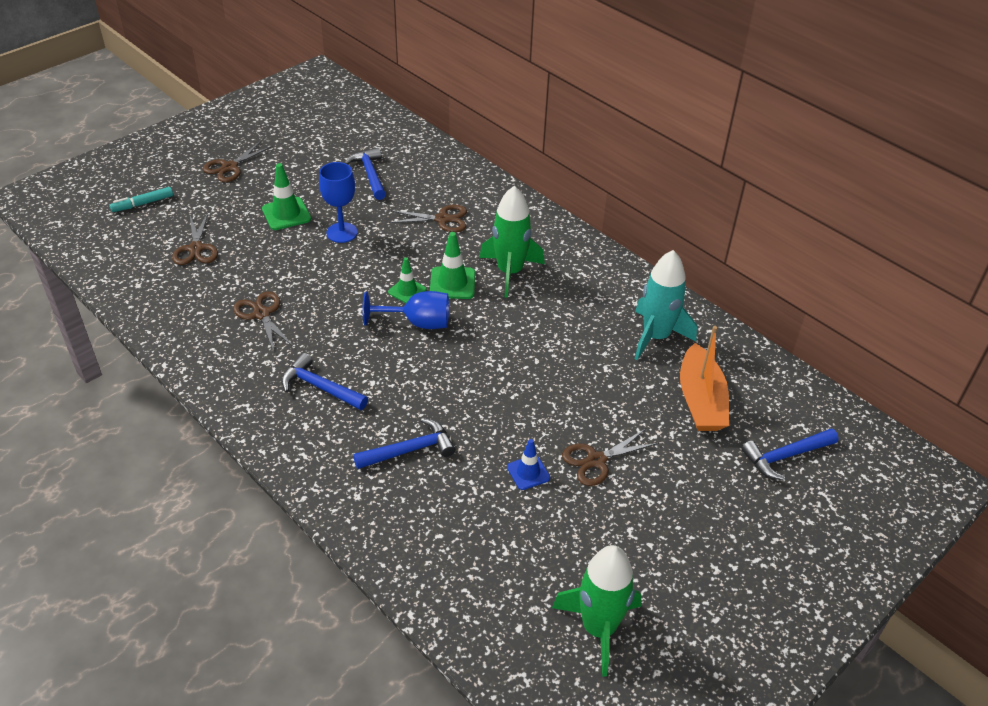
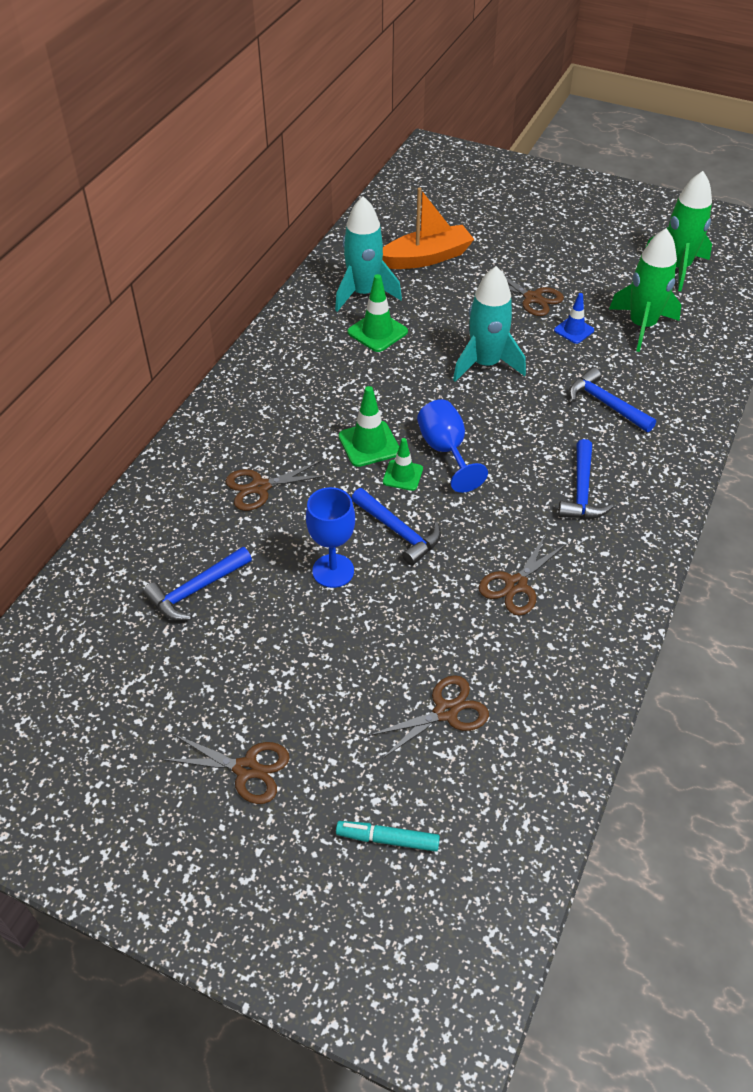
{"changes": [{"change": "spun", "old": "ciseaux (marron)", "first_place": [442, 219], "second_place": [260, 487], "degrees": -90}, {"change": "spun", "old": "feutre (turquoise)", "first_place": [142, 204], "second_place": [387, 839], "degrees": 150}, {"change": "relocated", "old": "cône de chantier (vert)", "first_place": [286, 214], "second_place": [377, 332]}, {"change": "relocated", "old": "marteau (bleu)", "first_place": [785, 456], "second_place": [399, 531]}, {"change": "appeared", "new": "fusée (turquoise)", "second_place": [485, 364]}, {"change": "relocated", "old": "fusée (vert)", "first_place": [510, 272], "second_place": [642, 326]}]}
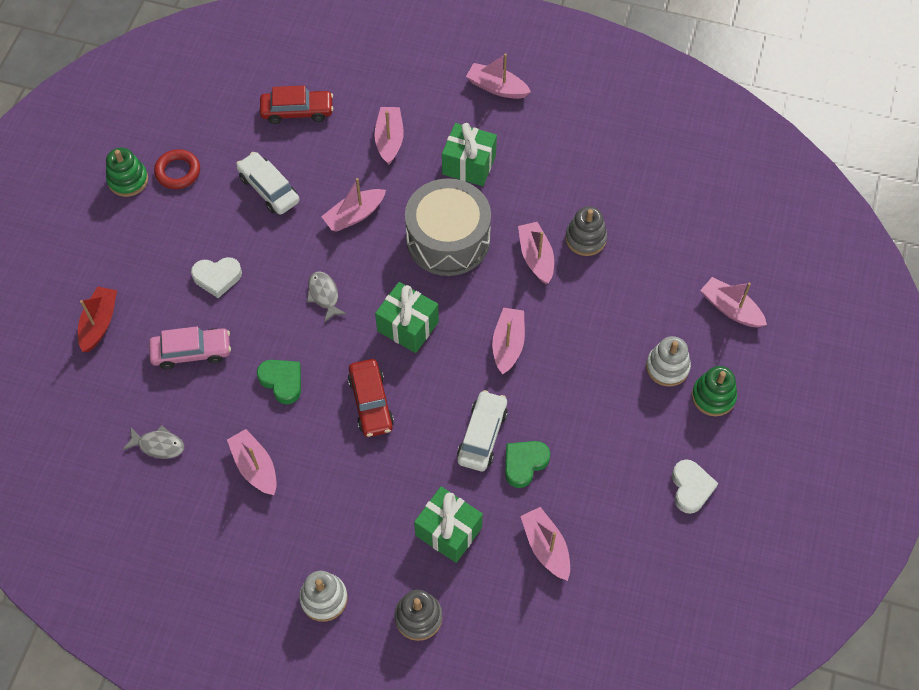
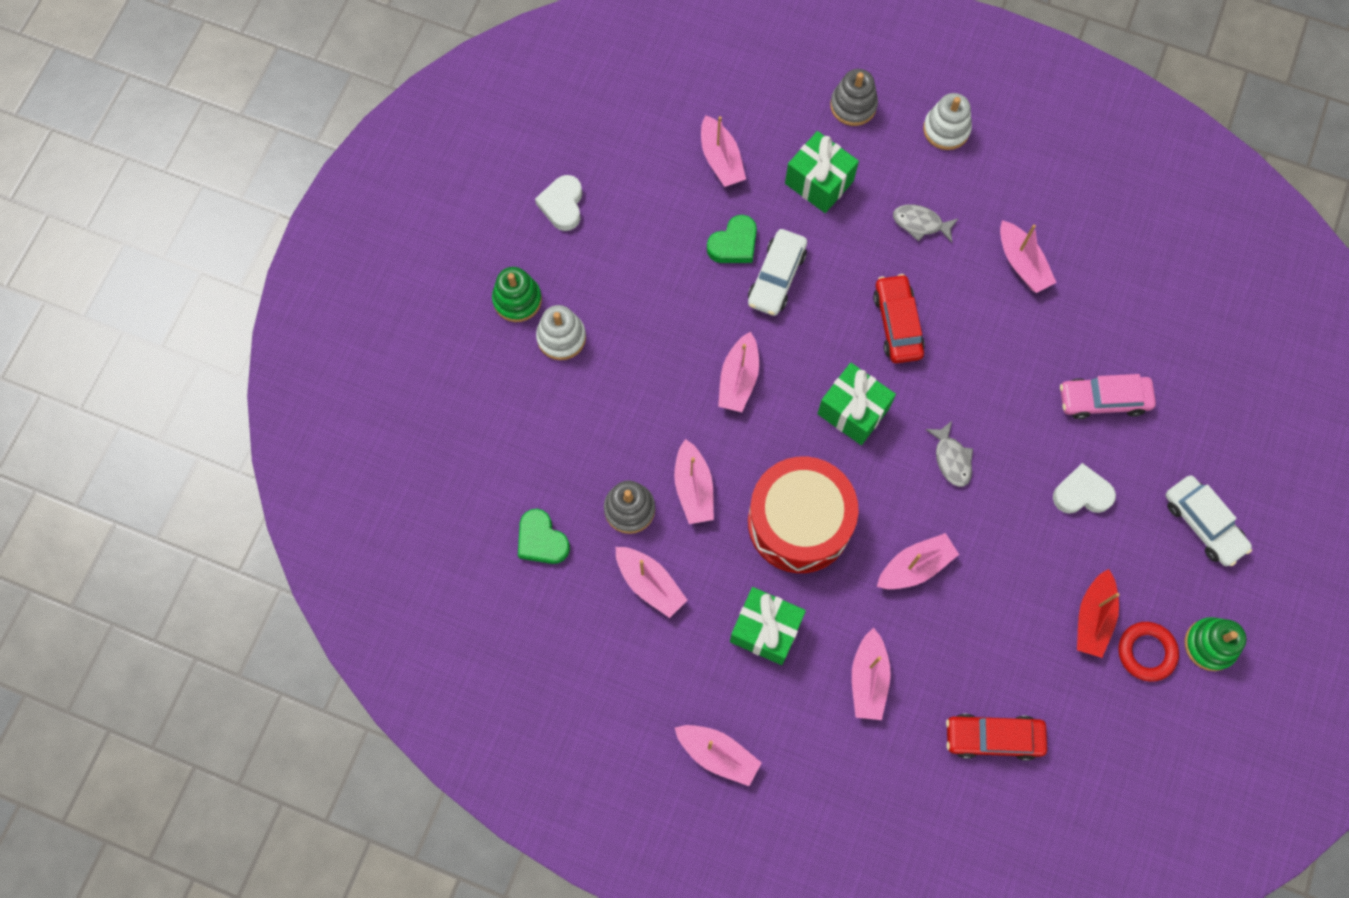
{"changes": [{"change": "relocated", "old": "cœur (vert)", "first_place": [282, 381], "second_place": [541, 540]}, {"change": "relocated", "old": "bateau (rose)", "first_place": [730, 309], "second_place": [650, 584]}, {"change": "colour", "old": "tambour (gris)", "new": "tambour (rouge)", "first_place": [448, 239], "second_place": [799, 522]}, {"change": "relocated", "old": "poisson (gris)", "first_place": [158, 445], "second_place": [920, 223]}, {"change": "relocated", "old": "bateau (rouge)", "first_place": [99, 323], "second_place": [1093, 618]}, {"change": "relocated", "old": "voiture (blanc)", "first_place": [269, 189], "second_place": [1203, 524]}]}
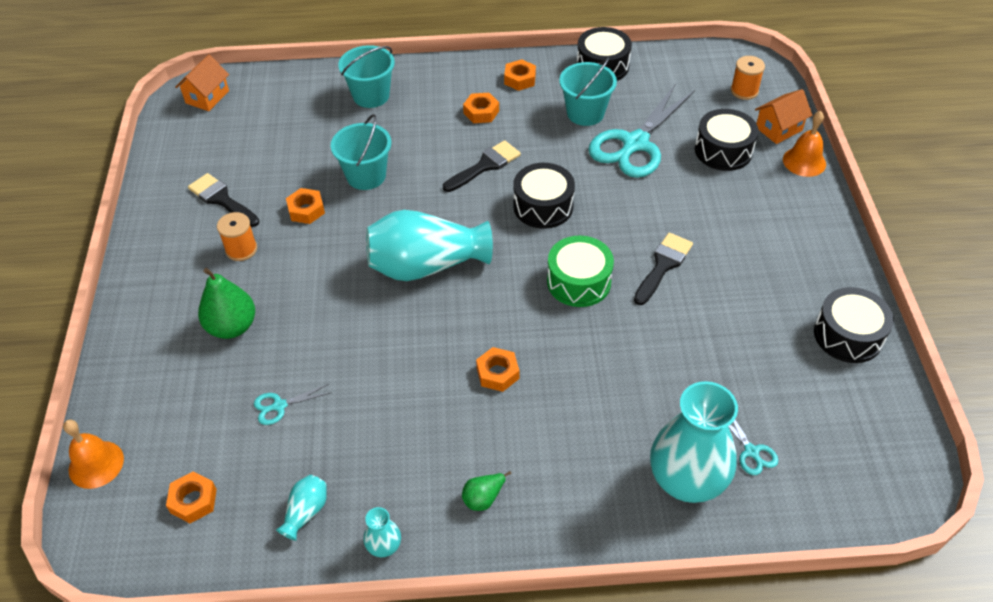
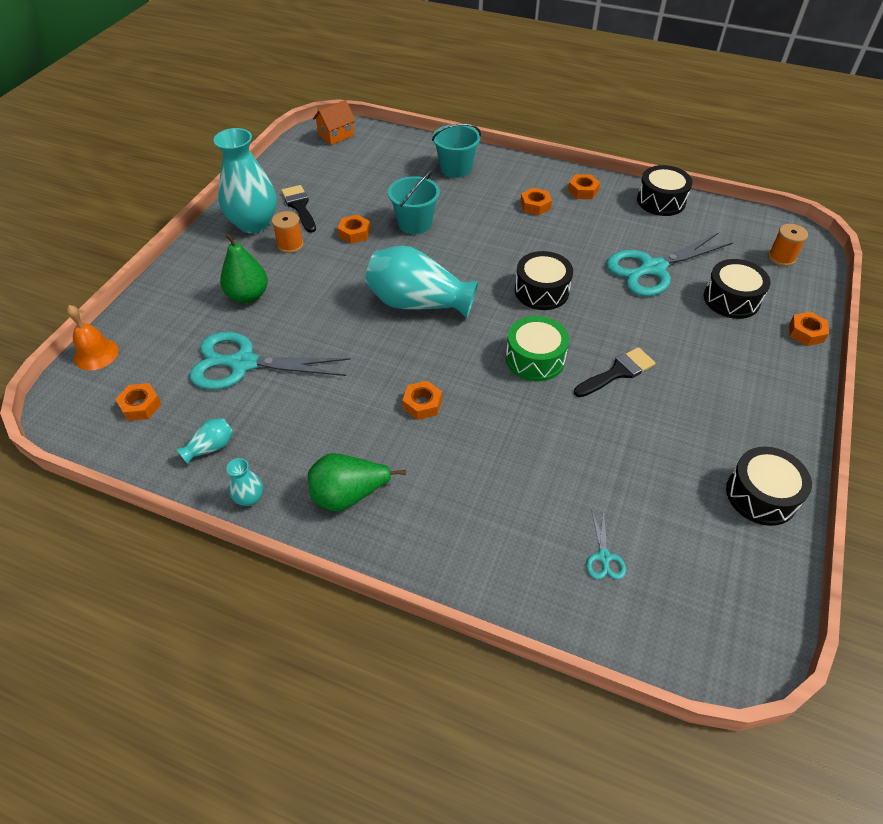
{"changes": [{"change": "size", "old": "ciseaux (turquoise)", "first_place": [279, 406], "second_place": [243, 363], "factor": 2.39}, {"change": "relocated", "old": "vase (turquoise)", "first_place": [686, 480], "second_place": [254, 223]}, {"change": "size", "old": "poire (vert)", "first_place": [483, 498], "second_place": [349, 495], "factor": 1.85}, {"change": "exchanged", "old": "cloche (orange)", "new": "écrou (orange)", "first_place": [804, 161], "second_place": [806, 333]}, {"change": "missing", "old": "pinceau (noir)", "first_place": [485, 165]}, {"change": "missing", "old": "seau (turquoise)", "first_place": [585, 113]}, {"change": "missing", "old": "maison (orange)", "first_place": [778, 129]}]}
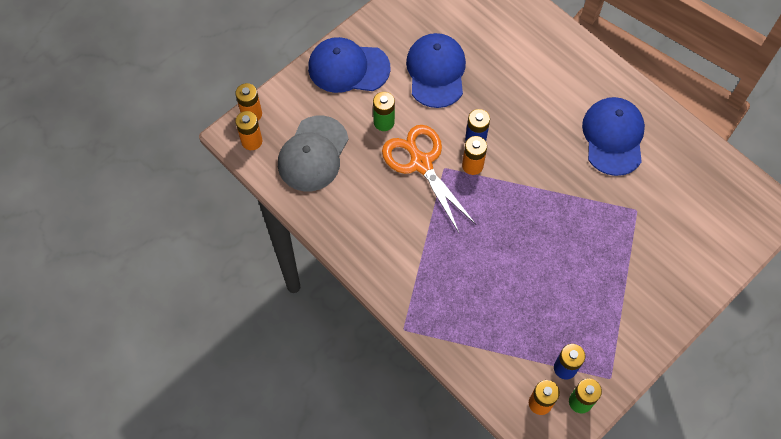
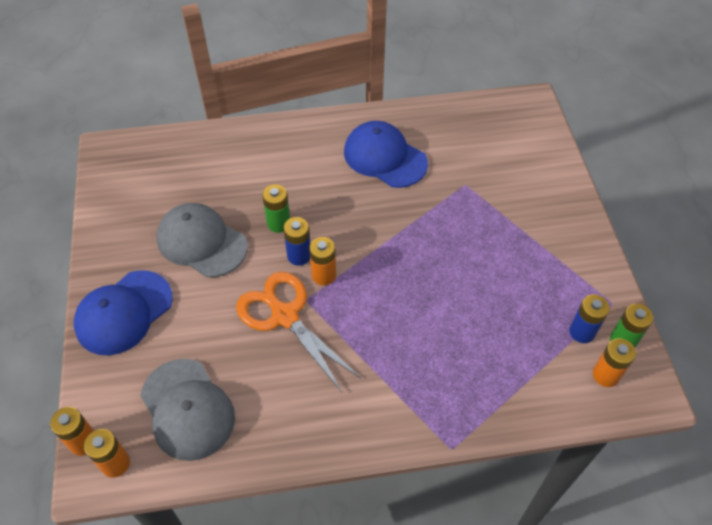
{"changes": [{"change": "colour", "old": "casquette (bleu)", "new": "casquette (gris)", "first_place": [436, 72], "second_place": [201, 242]}, {"change": "spun", "old": "ciseaux (orange)", "first_place": [421, 163], "second_place": [285, 316], "degrees": 45}, {"change": "relocated", "old": "pile (vert)", "first_place": [384, 122], "second_place": [278, 223]}]}
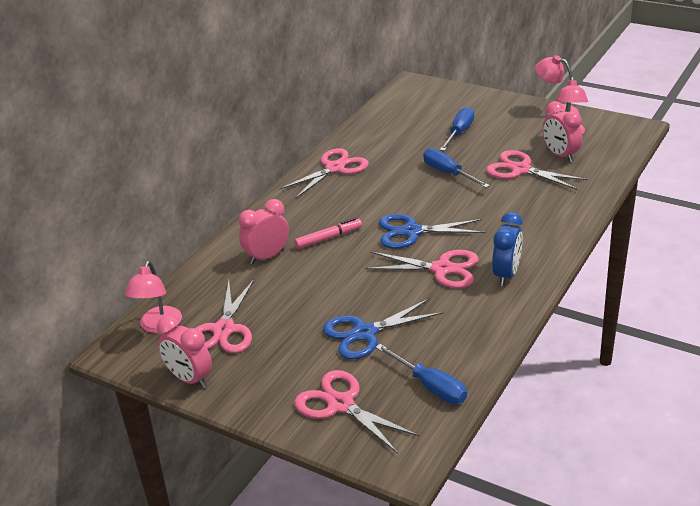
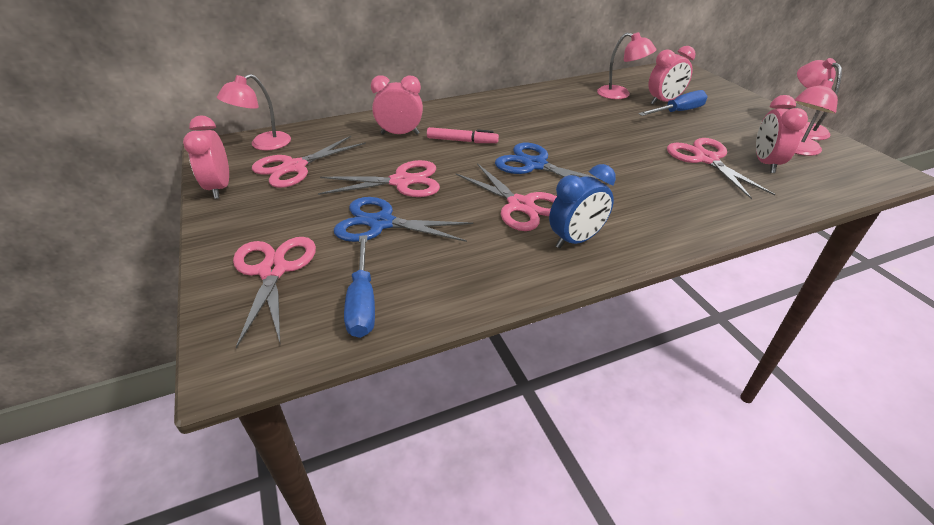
{"changes": [{"change": "relocated", "old": "ciseaux (rose)", "first_place": [335, 168], "second_place": [402, 182]}, {"change": "appeared", "new": "lampe (rose)", "second_place": [620, 94]}, {"change": "appeared", "new": "réveil (rose)", "second_place": [664, 102]}, {"change": "missing", "old": "tournevis (bleu)", "first_place": [448, 173]}]}
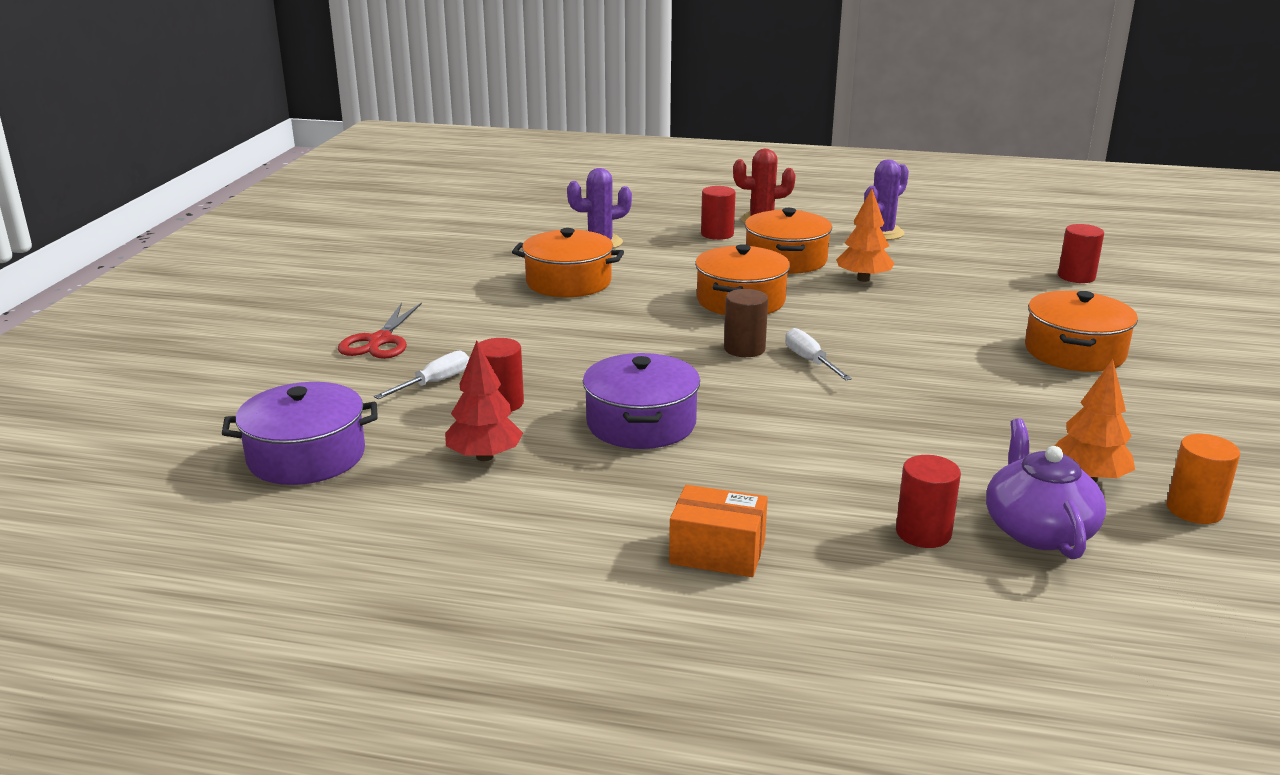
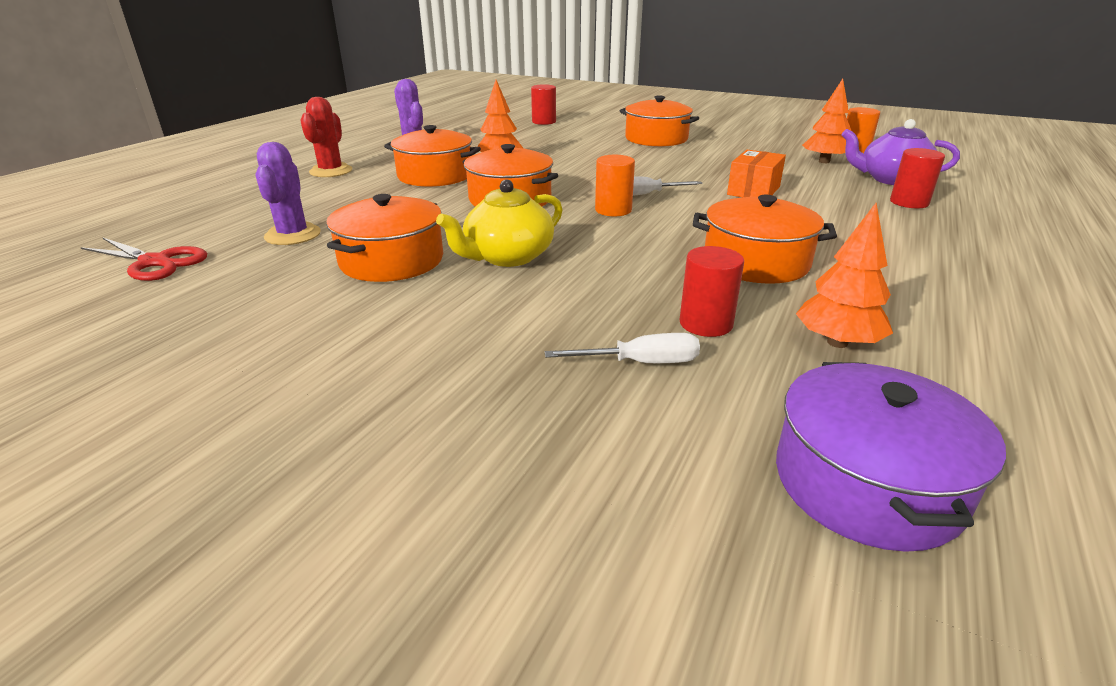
{"changes": [{"change": "relocated", "old": "ciseaux (rouge)", "first_place": [380, 341], "second_place": [156, 262]}, {"change": "appeared", "new": "théière (jaune)", "second_place": [507, 257]}, {"change": "spun", "old": "tournevis (blanc)", "first_place": [434, 383], "second_place": [640, 363], "degrees": 120}, {"change": "colour", "old": "cylindre (marron)", "new": "cylindre (orange)", "first_place": [744, 349], "second_place": [613, 210]}, {"change": "colour", "old": "marmite (violet)", "new": "marmite (orange)", "first_place": [641, 423], "second_place": [756, 262]}, {"change": "relocated", "old": "boîte (orange)", "first_place": [717, 552], "second_place": [753, 190]}, {"change": "colour", "old": "arbre (rouge)", "new": "arbre (orange)", "first_place": [484, 457], "second_place": [837, 342]}, {"change": "missing", "old": "cylindre (rouge)", "first_place": [717, 234]}]}
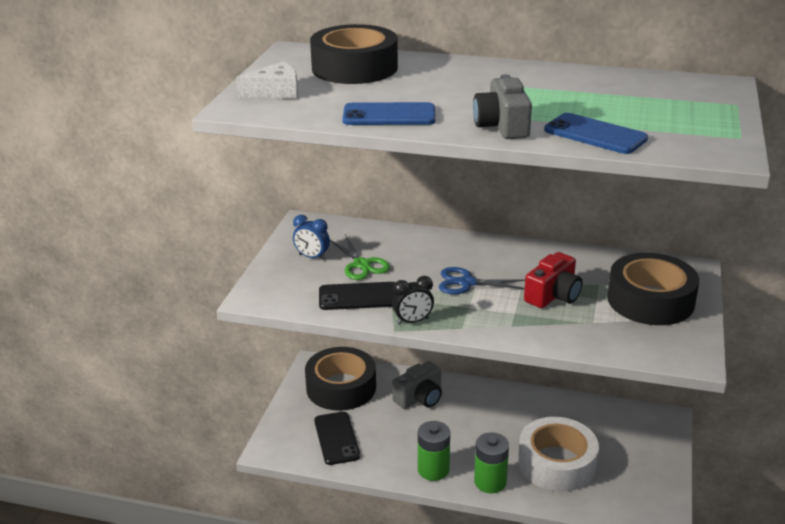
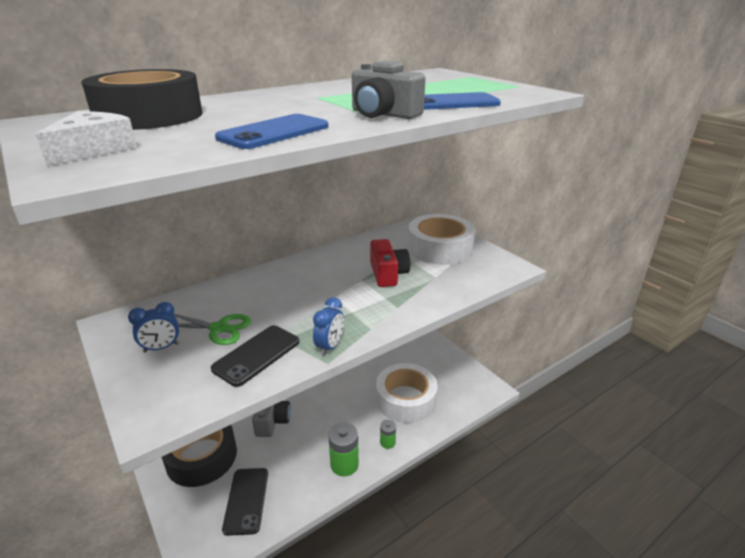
{"changes": [{"change": "spun", "old": "téléphone (noir)", "first_place": [336, 438], "second_place": [246, 500], "degrees": 60}, {"change": "colour", "old": "réveil (noir)", "new": "réveil (bleu)", "first_place": [413, 321], "second_place": [329, 346]}, {"change": "size", "old": "pile (vert)", "first_place": [490, 482], "second_place": [387, 442], "factor": 0.57}, {"change": "colour", "old": "ruban adhésif (noir)", "new": "ruban adhésif (blanc)", "first_place": [650, 300], "second_place": [439, 248]}, {"change": "missing", "old": "ciseaux (bleu)", "first_place": [467, 283]}]}
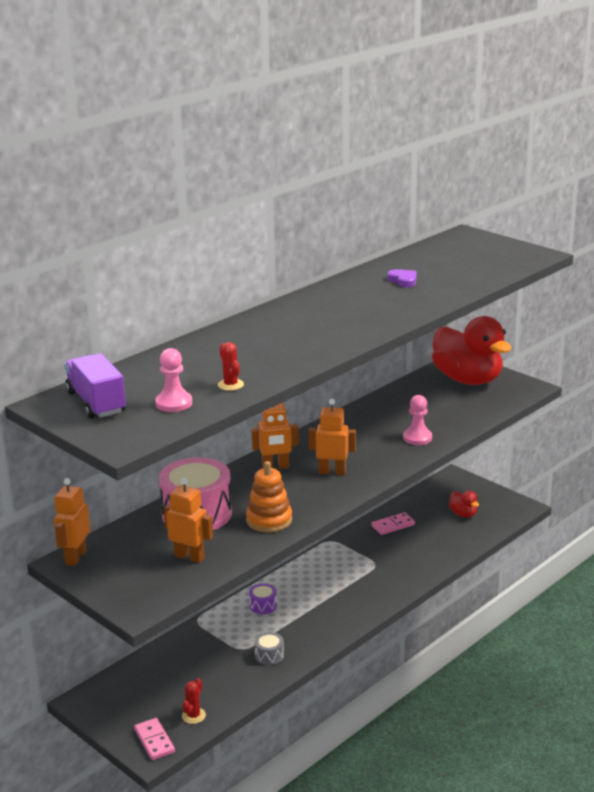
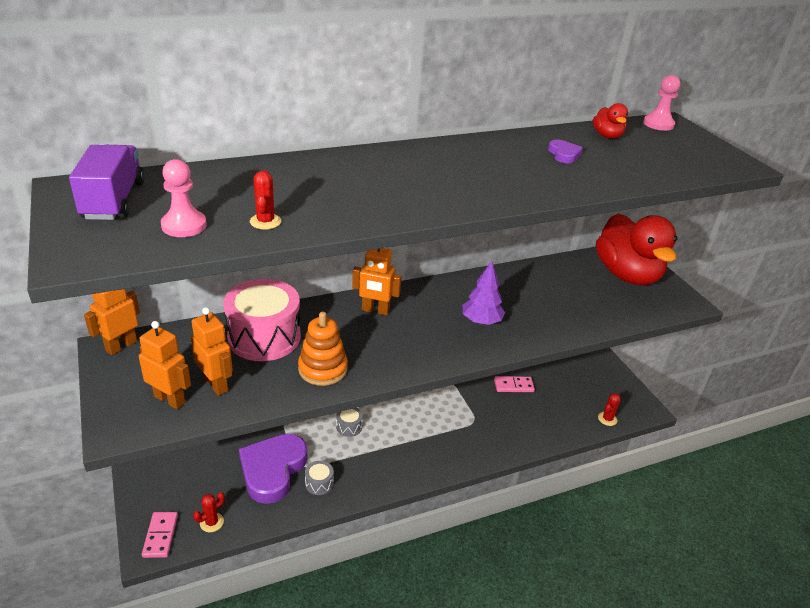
{"changes": [{"change": "relocated", "old": "robot (orange)", "first_place": [332, 472], "second_place": [170, 399]}, {"change": "appeared", "new": "cœur (violet)", "second_place": [272, 470]}, {"change": "colour", "old": "tambour (violet)", "new": "tambour (gris)", "first_place": [263, 605], "second_place": [349, 427]}, {"change": "appeared", "new": "arbre (violet)", "second_place": [481, 321]}, {"change": "relocated", "old": "canard (rouge)", "first_place": [463, 514], "second_place": [607, 136]}, {"change": "appeared", "new": "cactus (rouge)", "second_place": [607, 419]}, {"change": "relocated", "old": "pion (rose)", "first_place": [417, 438], "second_place": [658, 124]}]}
